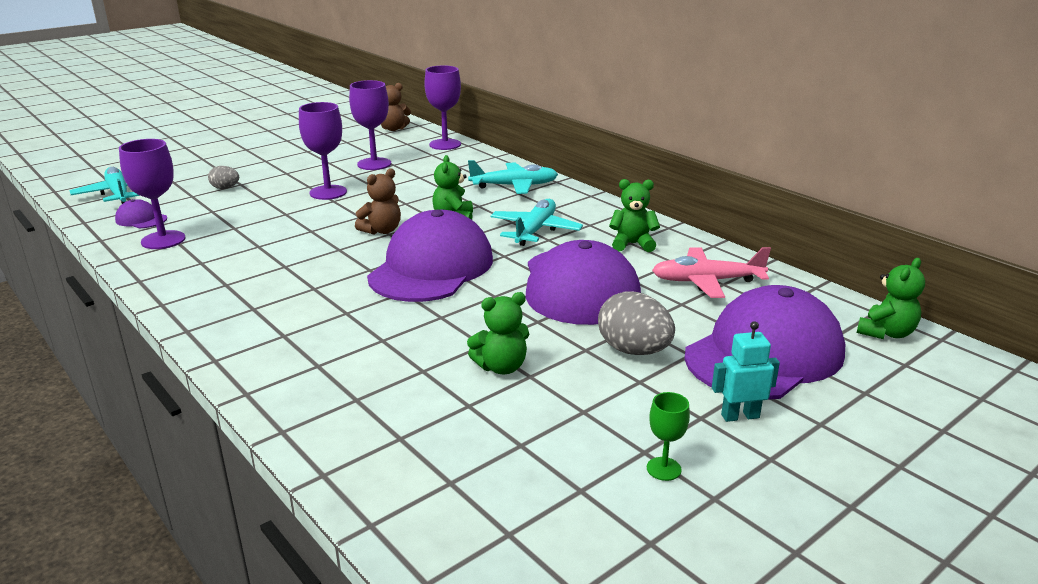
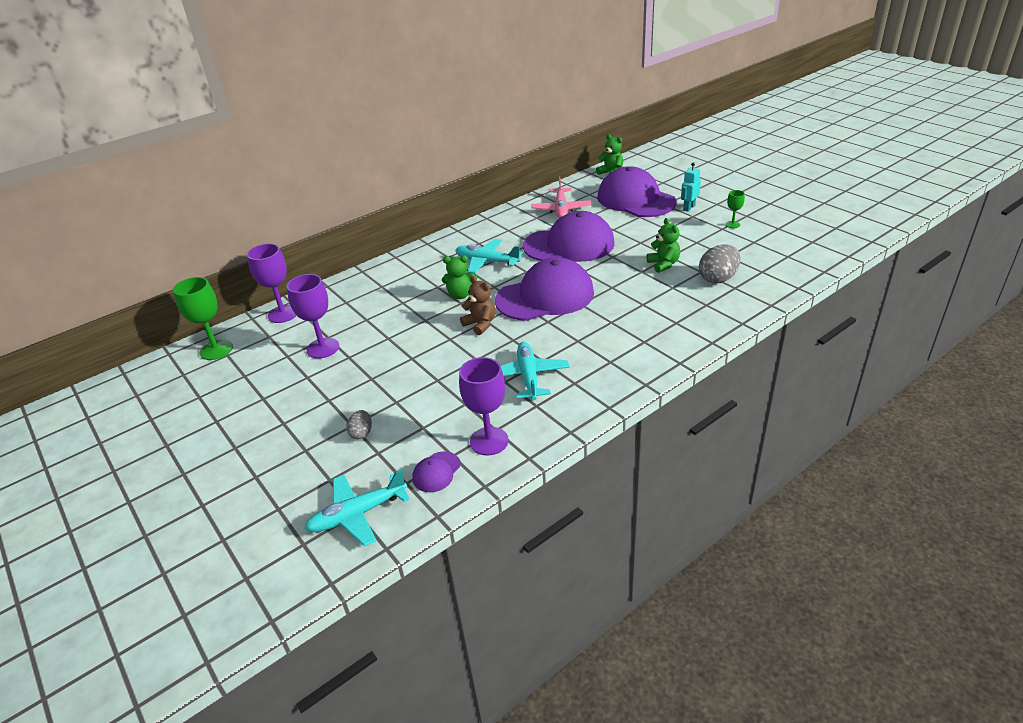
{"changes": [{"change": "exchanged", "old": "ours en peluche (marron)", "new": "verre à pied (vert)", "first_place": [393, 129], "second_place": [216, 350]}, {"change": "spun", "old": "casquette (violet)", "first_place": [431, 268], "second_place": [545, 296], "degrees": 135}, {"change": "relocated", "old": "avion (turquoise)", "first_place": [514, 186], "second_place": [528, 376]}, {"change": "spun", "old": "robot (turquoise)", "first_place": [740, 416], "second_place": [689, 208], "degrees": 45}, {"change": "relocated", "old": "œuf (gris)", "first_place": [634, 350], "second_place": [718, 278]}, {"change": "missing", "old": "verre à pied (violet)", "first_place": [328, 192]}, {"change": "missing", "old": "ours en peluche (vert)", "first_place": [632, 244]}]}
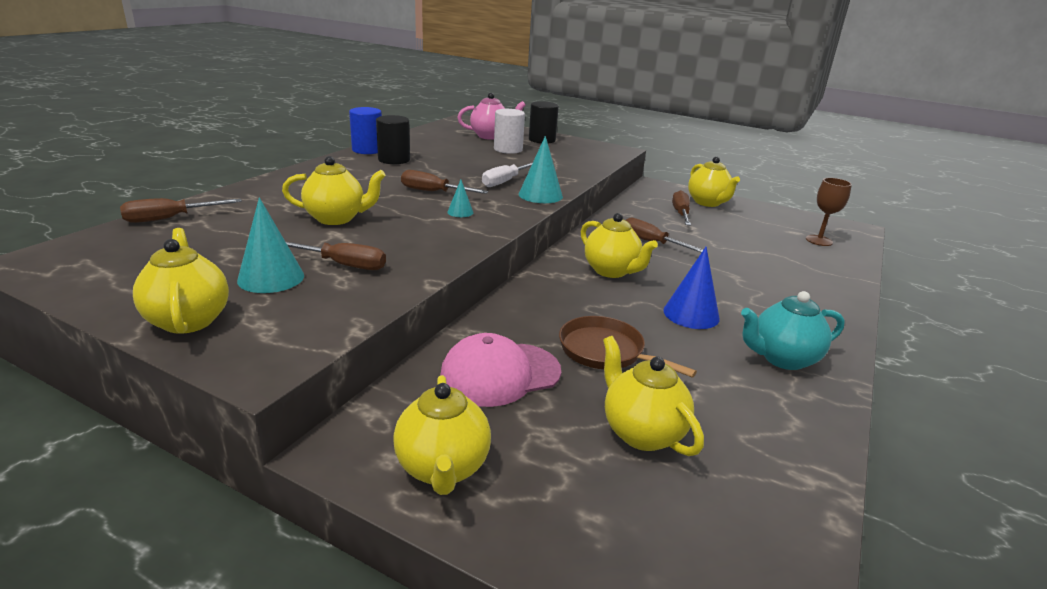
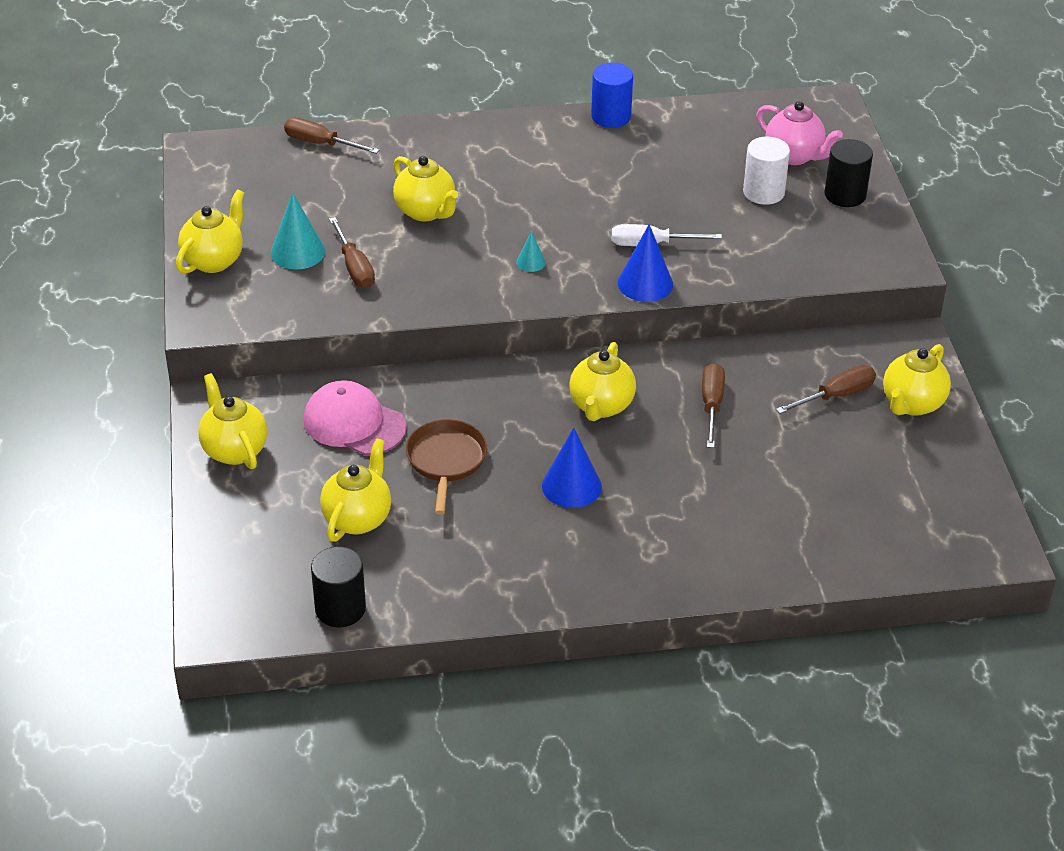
{"changes": [{"change": "spun", "old": "théière (jaune)", "first_place": [442, 468], "second_place": [234, 450], "degrees": 105}, {"change": "relocated", "old": "cylindre (noir)", "first_place": [394, 160], "second_place": [340, 609]}, {"change": "colour", "old": "cône (turquoise)", "new": "cône (bleu)", "first_place": [540, 195], "second_place": [645, 283]}, {"change": "missing", "old": "tournevis (marron)", "first_place": [433, 192]}, {"change": "missing", "old": "théière (turquoise)", "first_place": [782, 359]}, {"change": "missing", "old": "verre à pied (marron)", "first_place": [819, 240]}]}
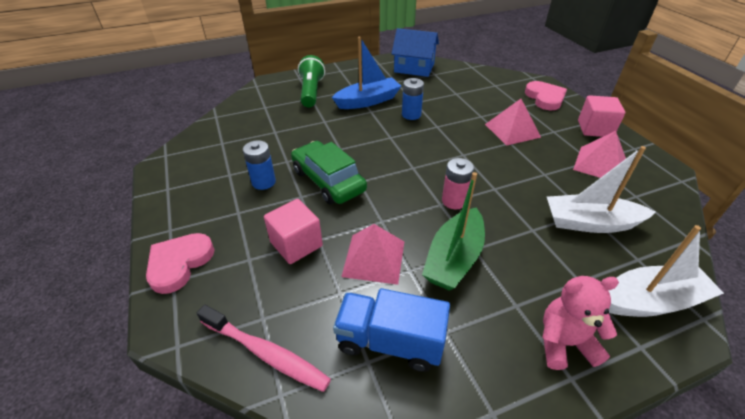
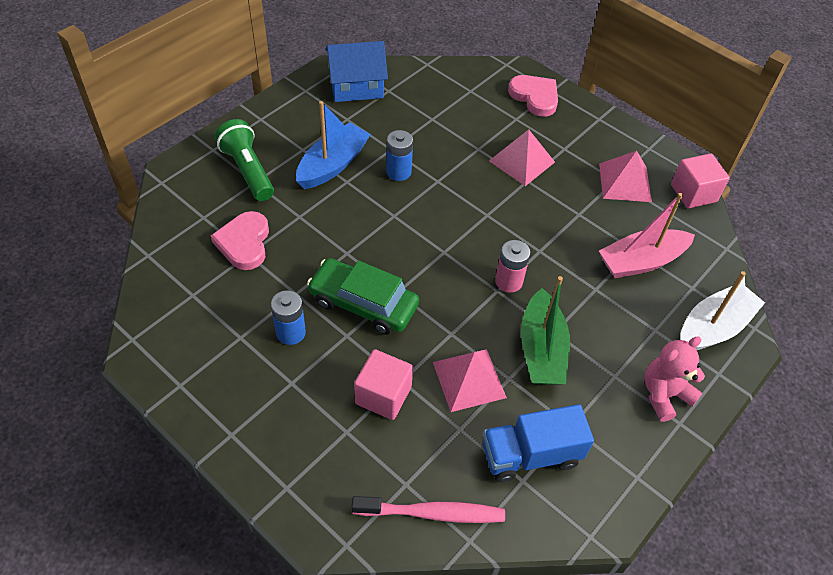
{"changes": [{"change": "relocated", "old": "cœur (rose)", "first_place": [179, 263], "second_place": [244, 243]}, {"change": "colour", "old": "bateau (blanc)", "new": "bateau (rose)", "first_place": [590, 223], "second_place": [641, 261]}, {"change": "relocated", "old": "cube (rose)", "first_place": [595, 129], "second_place": [693, 193]}]}
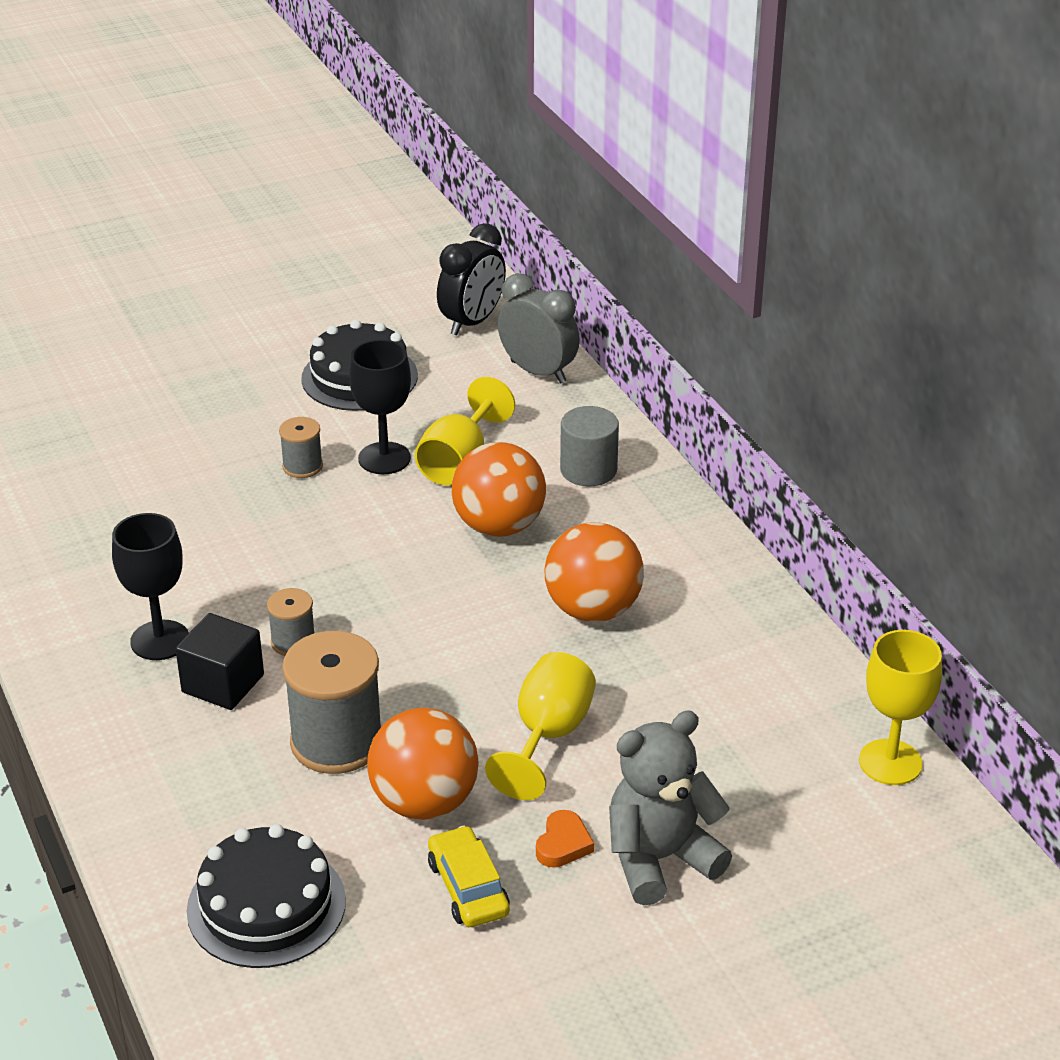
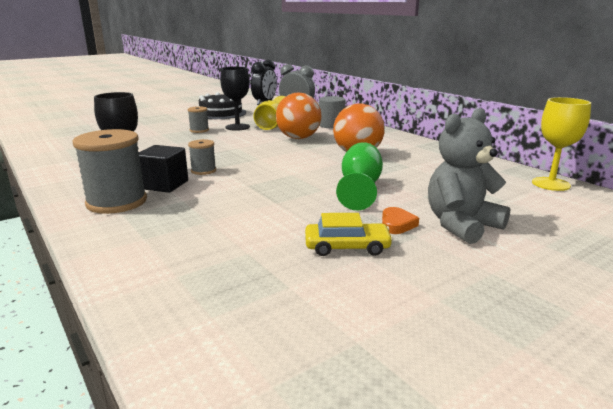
{"changes": [{"change": "relocated", "old": "bobine (gris)", "first_place": [337, 742], "second_place": [117, 202]}, {"change": "spun", "old": "voiture (jaune)", "first_place": [468, 887], "second_place": [347, 247], "degrees": 120}, {"change": "colour", "old": "verre à pied (jaune)", "new": "verre à pied (vert)", "first_place": [547, 736], "second_place": [360, 188]}, {"change": "missing", "old": "gâteau (noir)", "first_place": [266, 905]}, {"change": "missing", "old": "balle (orange)", "first_place": [424, 802]}]}
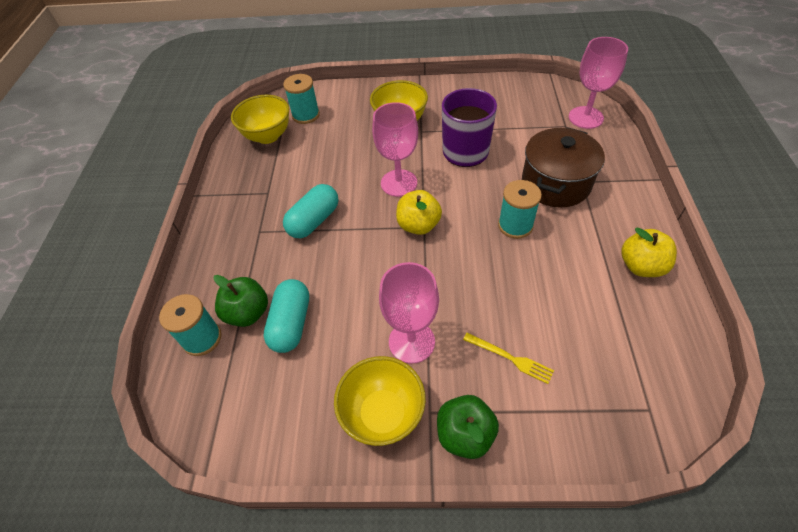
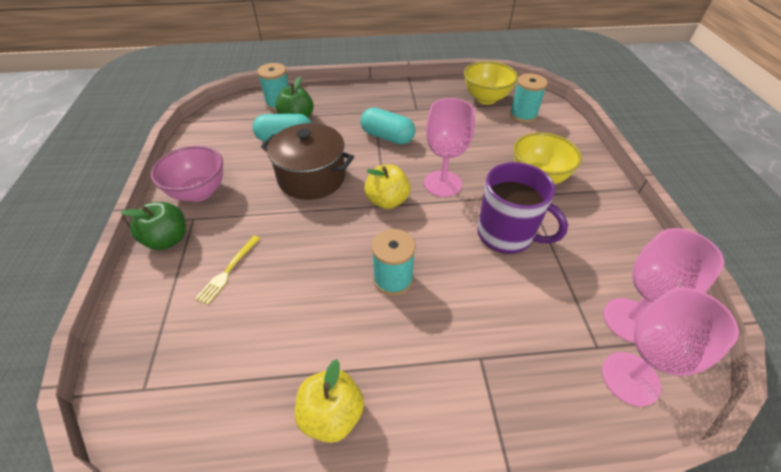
{"changes": [{"change": "colour", "old": "bol (jaune)", "new": "bol (rose)", "first_place": [383, 414], "second_place": [199, 192]}, {"change": "relocated", "old": "marmite (marron)", "first_place": [555, 183], "second_place": [311, 177]}, {"change": "relocated", "old": "verre à pied (rose)", "first_place": [411, 342], "second_place": [629, 320]}]}
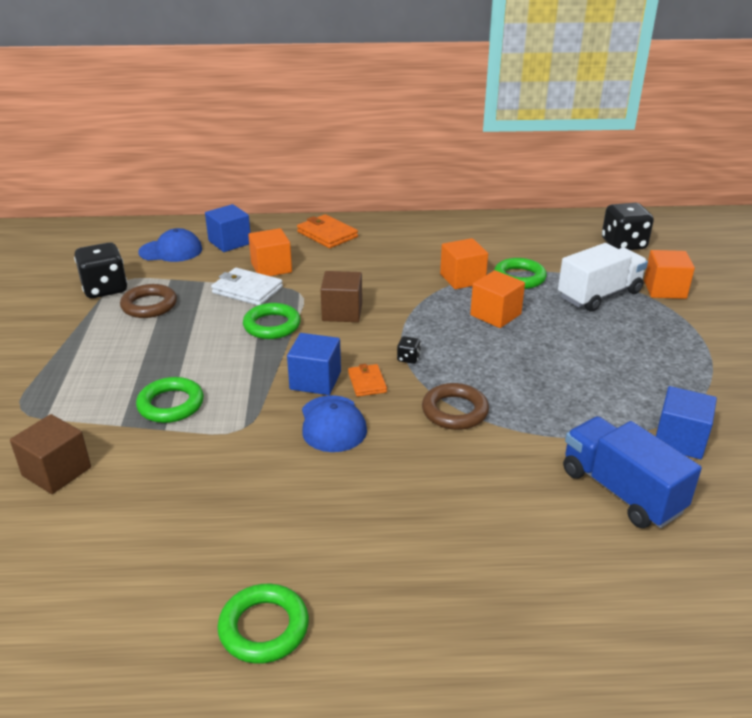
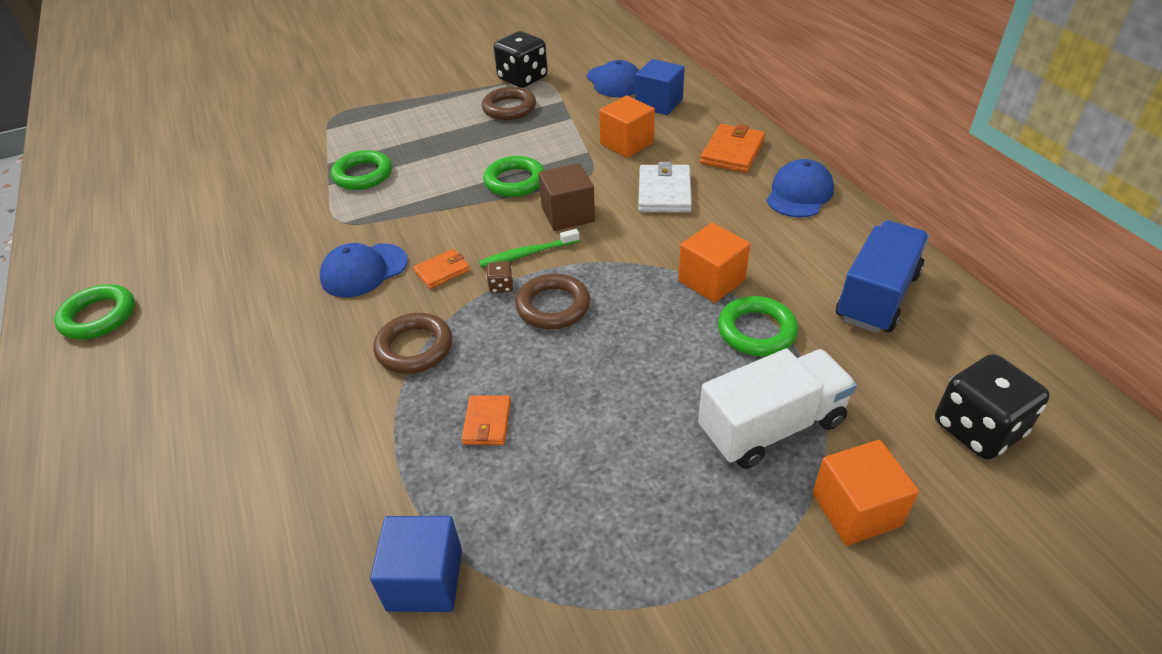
{"changes": [{"change": "appeared", "new": "portefeuille (orange)", "second_place": [487, 422]}, {"change": "appeared", "new": "brosse à dents (vert)", "second_place": [527, 254]}, {"change": "colour", "old": "dé (noir)", "new": "dé (marron)", "first_place": [408, 358], "second_place": [501, 286]}, {"change": "appeared", "new": "anneau (marron)", "second_place": [553, 306]}, {"change": "relocated", "old": "portefeuille (blanc)", "first_place": [247, 290], "second_place": [664, 192]}, {"change": "spun", "old": "camion (blanc)", "first_place": [599, 295], "second_place": [771, 427], "degrees": -60}, {"change": "appeared", "new": "casquette (bleu)", "second_place": [799, 193]}, {"change": "relocated", "old": "camion (bleu)", "first_place": [621, 491], "second_place": [877, 296]}, {"change": "missing", "old": "cube (marron)", "first_place": [56, 471]}, {"change": "missing", "old": "cube (bleu)", "first_place": [315, 380]}, {"change": "missing", "old": "cube (orange)", "first_place": [495, 314]}]}
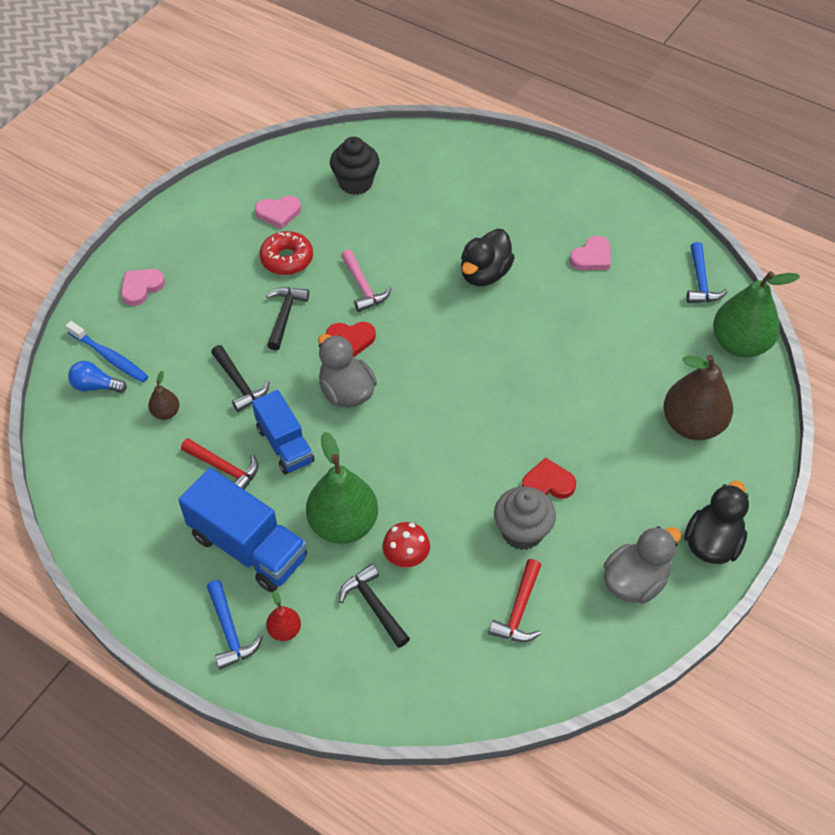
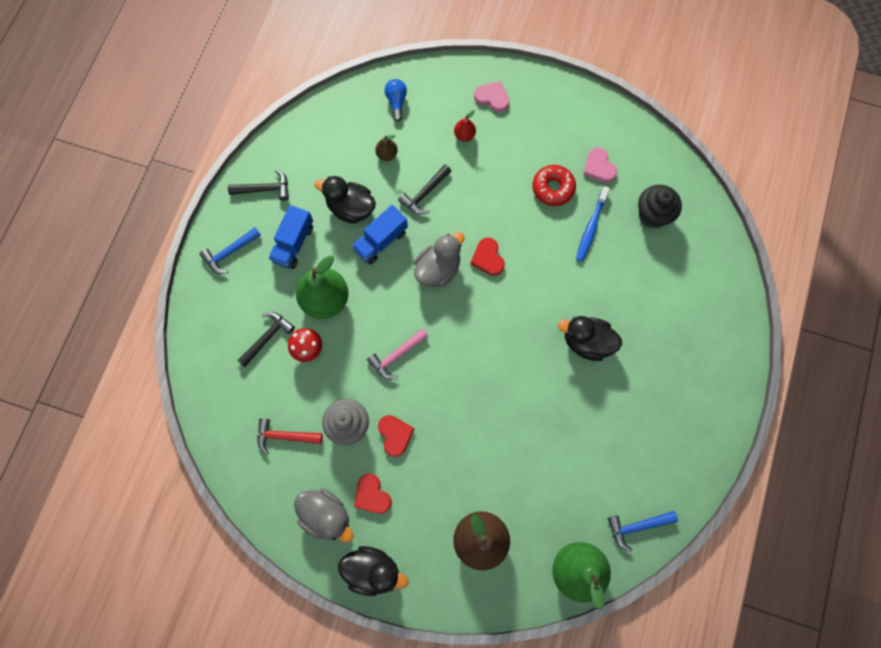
{"changes": [{"change": "relocated", "old": "marteau (noir)", "first_place": [285, 316], "second_place": [265, 189]}, {"change": "size", "old": "camion (bleu)", "first_place": [248, 547], "second_place": [293, 243], "factor": 0.66}, {"change": "exchanged", "old": "marteau (rouge)", "new": "canard (noir)", "first_place": [225, 469], "second_place": [350, 208]}, {"change": "appeared", "new": "cœur (rouge)", "second_place": [372, 495]}, {"change": "relocated", "old": "marteau (rose)", "first_place": [363, 287], "second_place": [396, 356]}, {"change": "relocated", "old": "poire (rouge)", "first_place": [285, 630], "second_place": [464, 135]}, {"change": "relocated", "old": "brosse à dents (bleu)", "first_place": [110, 357], "second_place": [591, 227]}, {"change": "missing", "old": "cœur (rose)", "first_place": [592, 257]}]}
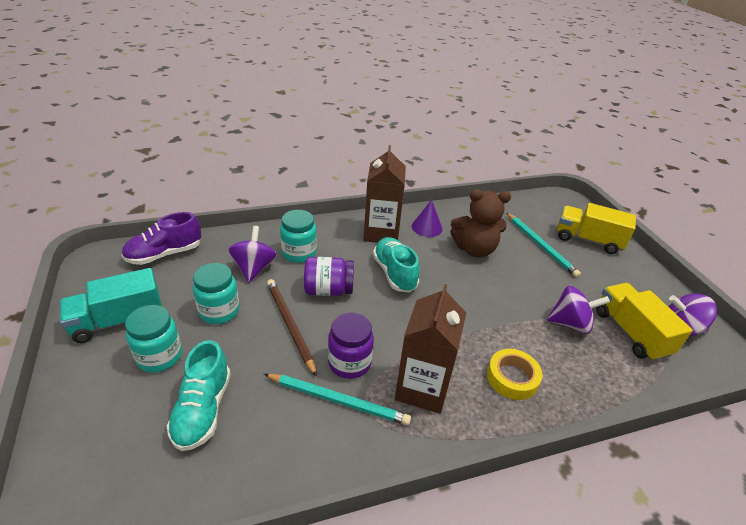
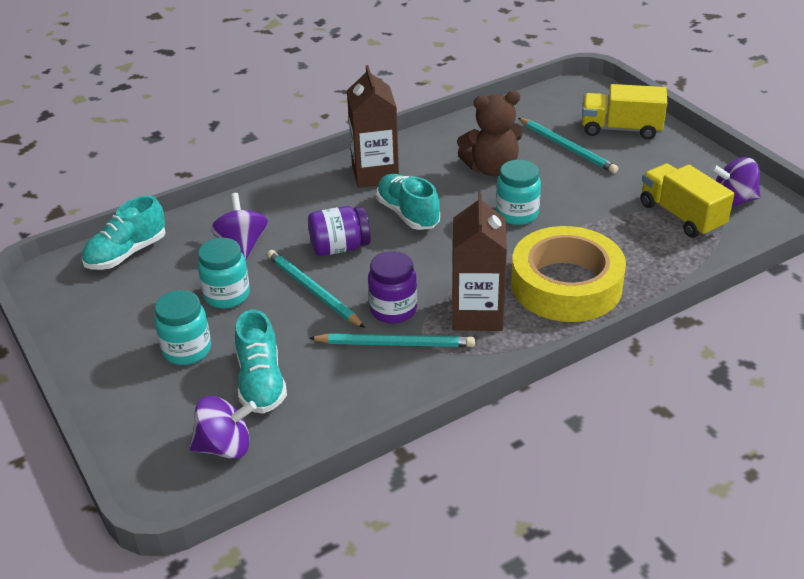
{"changes": [{"change": "colour", "old": "chaussure (violet)", "new": "chaussure (turquoise)", "first_place": [164, 254], "second_place": [127, 253]}, {"change": "relocated", "old": "toupie (violet)", "first_place": [570, 323], "second_place": [225, 447]}, {"change": "colour", "old": "crayon (marron)", "new": "crayon (turquoise)", "first_place": [290, 325], "second_place": [313, 291]}, {"change": "relocated", "old": "bocal (turquoise)", "first_place": [299, 253], "second_place": [517, 214]}, {"change": "size", "old": "ruban adhésif (jaune)", "first_place": [512, 378], "second_place": [566, 285], "factor": 2.01}, {"change": "missing", "old": "camion (turquoise)", "first_place": [118, 321]}, {"change": "missing", "old": "cône (violet)", "first_place": [427, 227]}]}
